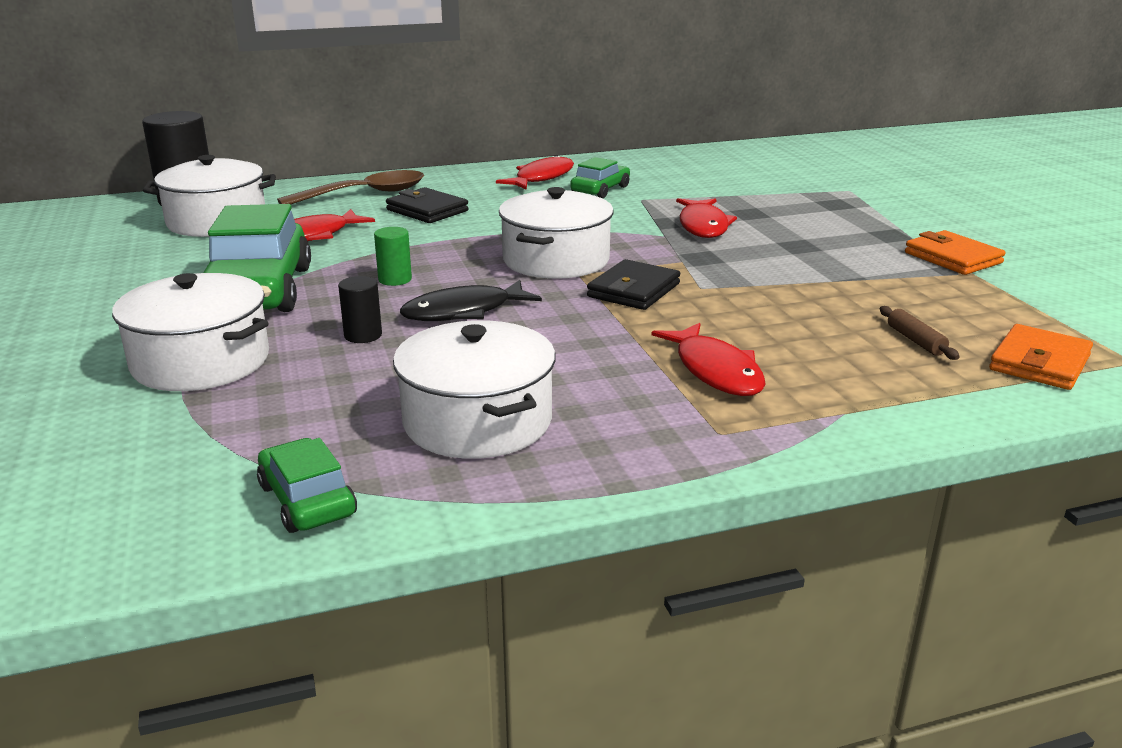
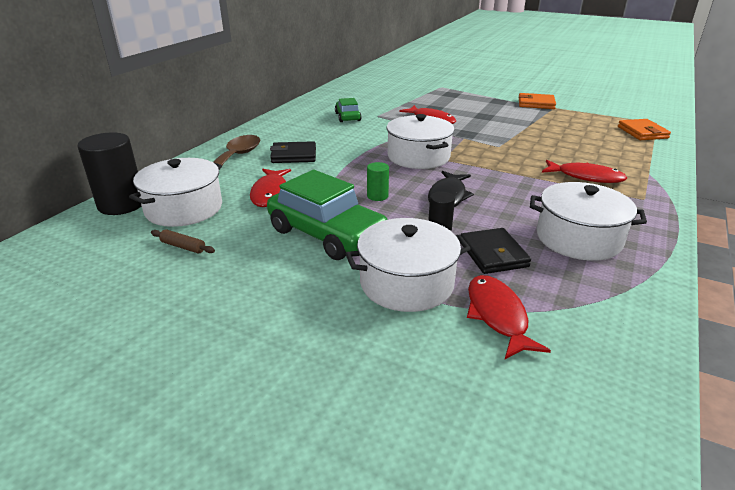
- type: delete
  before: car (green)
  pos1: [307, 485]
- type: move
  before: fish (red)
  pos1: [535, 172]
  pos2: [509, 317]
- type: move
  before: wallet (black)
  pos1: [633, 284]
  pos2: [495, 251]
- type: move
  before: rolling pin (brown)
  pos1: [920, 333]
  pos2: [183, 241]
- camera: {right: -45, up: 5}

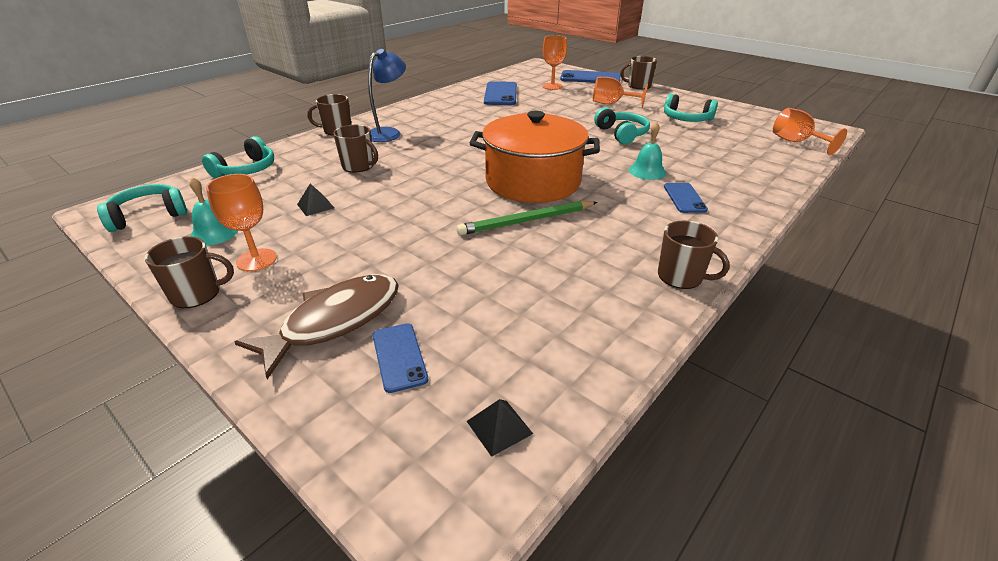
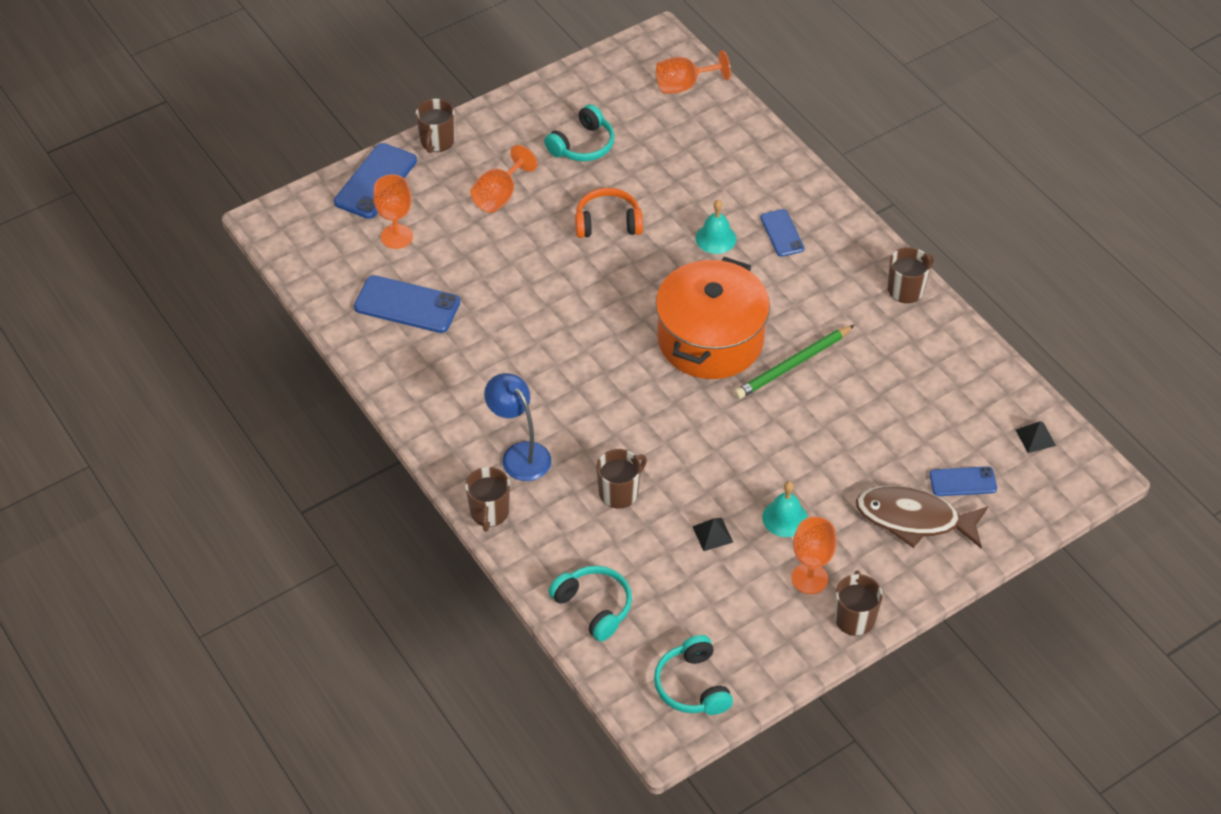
- type: move
  before: bell (turquoise)
  pos1: [213, 211]
  pos2: [785, 509]
- type: recolor
  before: headphones (turquoise)
  after: headphones (orange)
  pos1: [622, 125]
  pos2: [609, 213]
- type: rotate
  before: fish (brown)
  pos1: [317, 326]
  pos2: [922, 516]
  turn: -45
- type: rotate
  before: pencil (green)
  pos1: [527, 218]
  pos2: [794, 362]
  turn: 60
- type: rotate
  before: phone (blue)
  pos1: [686, 198]
  pos2: [782, 233]
  turn: 60
- camera: {right: -75, up: 15}

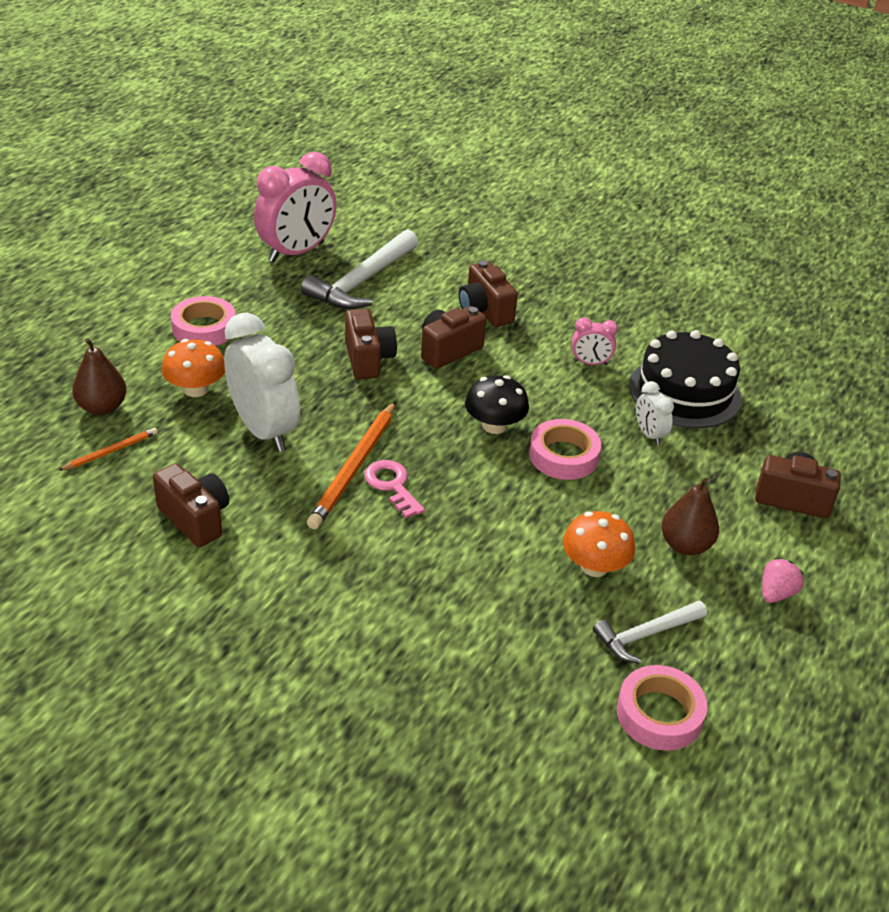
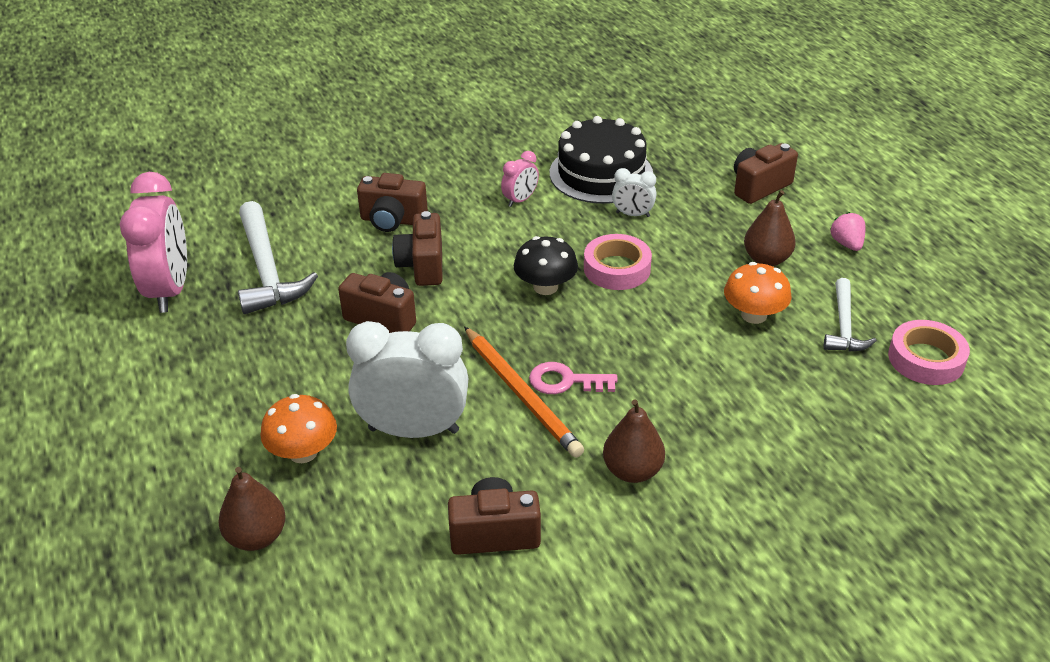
- type: delete
  before: pencil (orange)
  pos1: [108, 449]
- type: delete
  before: tape (pink)
  pos1: [203, 321]
- type: insert
  after: pear (brown)
  pos2: [634, 441]
- camera: {right: -50, up: 0}

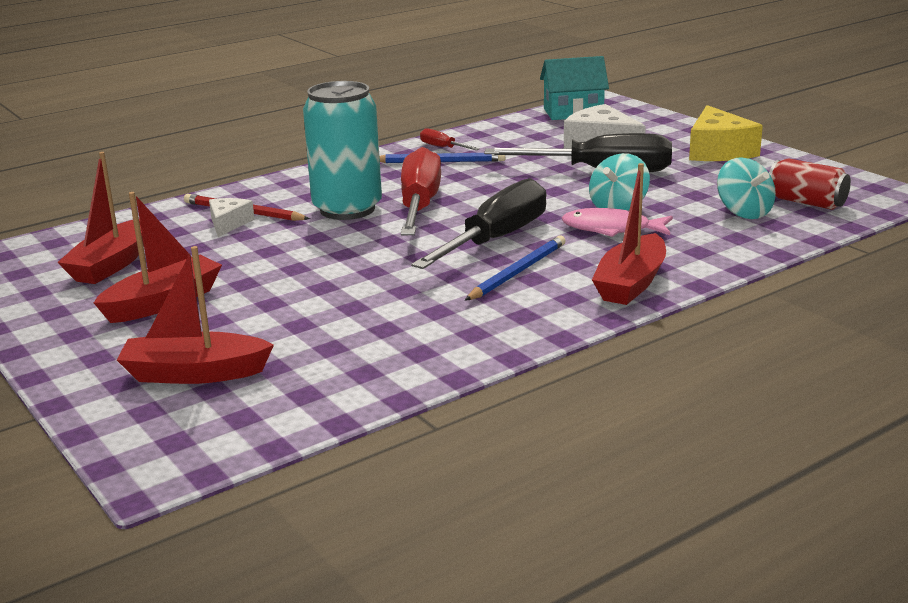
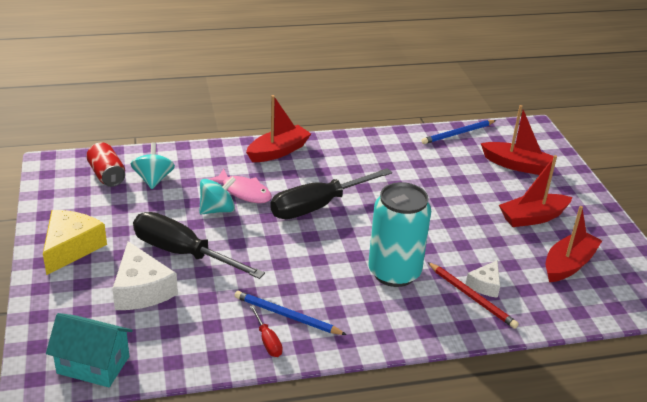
- type: delete
  before: screwdriver (red)
  pos1: [421, 191]
- type: move
  before: pencil (blue)
  pos1: [515, 268]
  pos2: [459, 132]
- camera: {right: -160, up: 10}

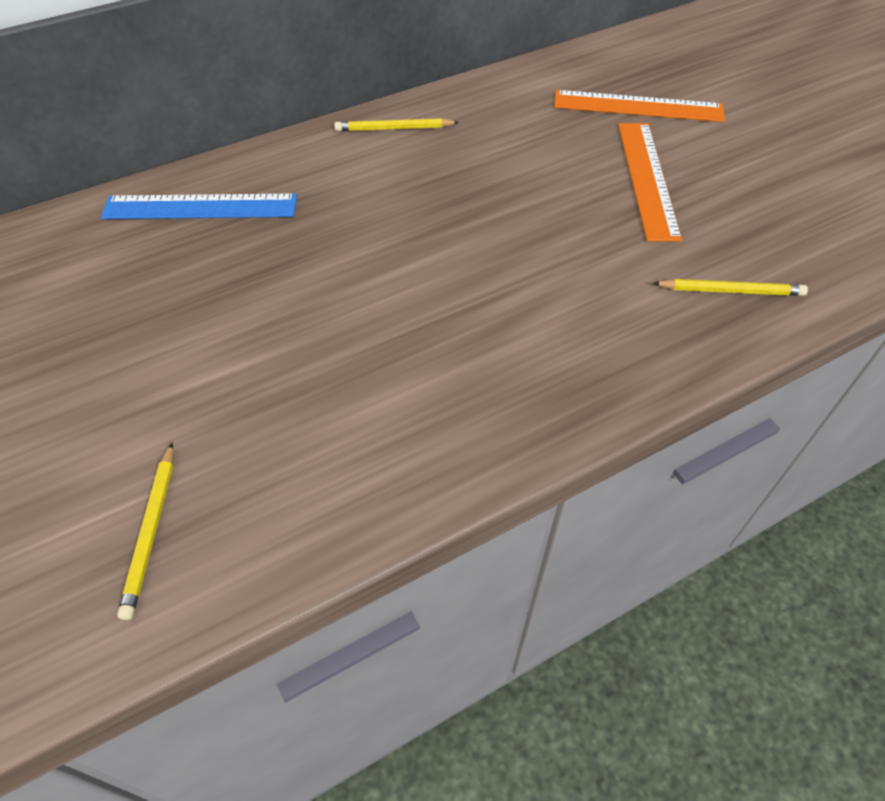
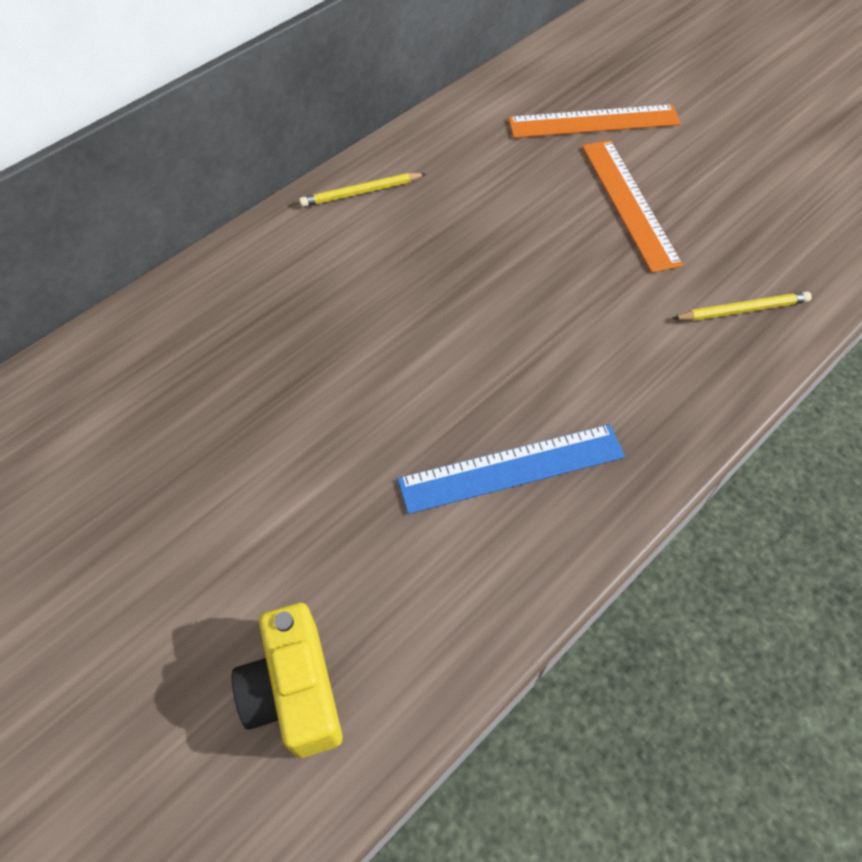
- type: move
  before: ruler (blue)
  pos1: [199, 206]
  pos2: [511, 469]
- type: replace
  before: pencil (yellow)
  after: camera (yellow)
  pos1: [145, 531]
  pos2: [287, 680]
- camera: {right: -15, up: 5}

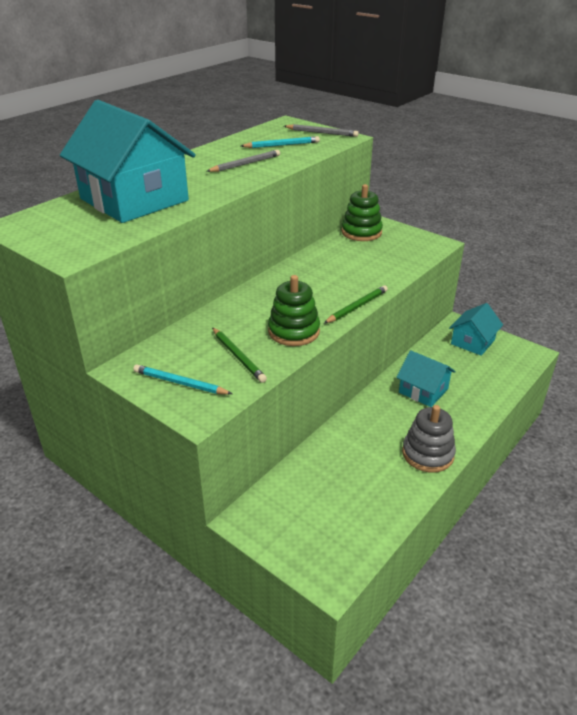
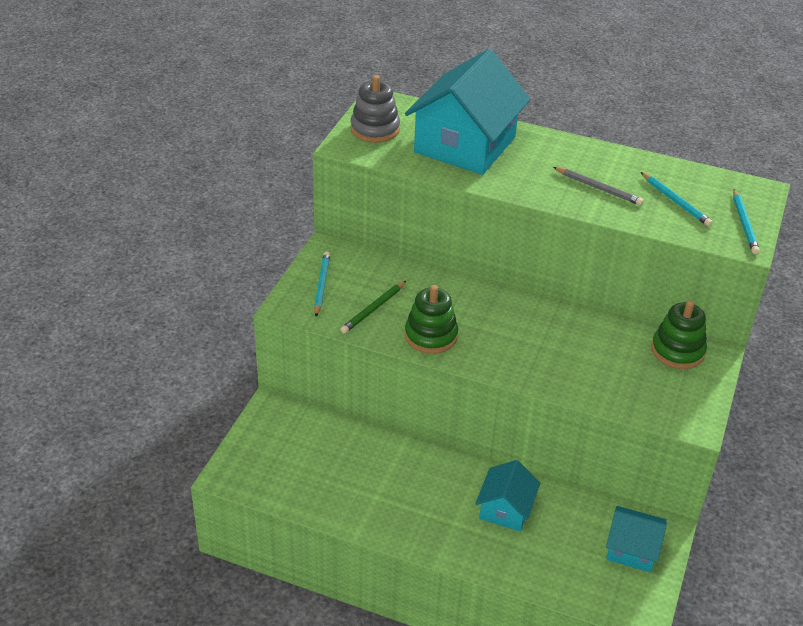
- type: delete
  before: pencil (green)
  pos1: [356, 304]
- type: move
  before: stacking toy (grey)
  pos1: [429, 439]
  pos2: [375, 109]
- type: recolor
  before: pencil (grey)
  after: pencil (turquoise)
  pos1: [321, 130]
  pos2: [746, 221]
- camera: {right: 70, up: 5}

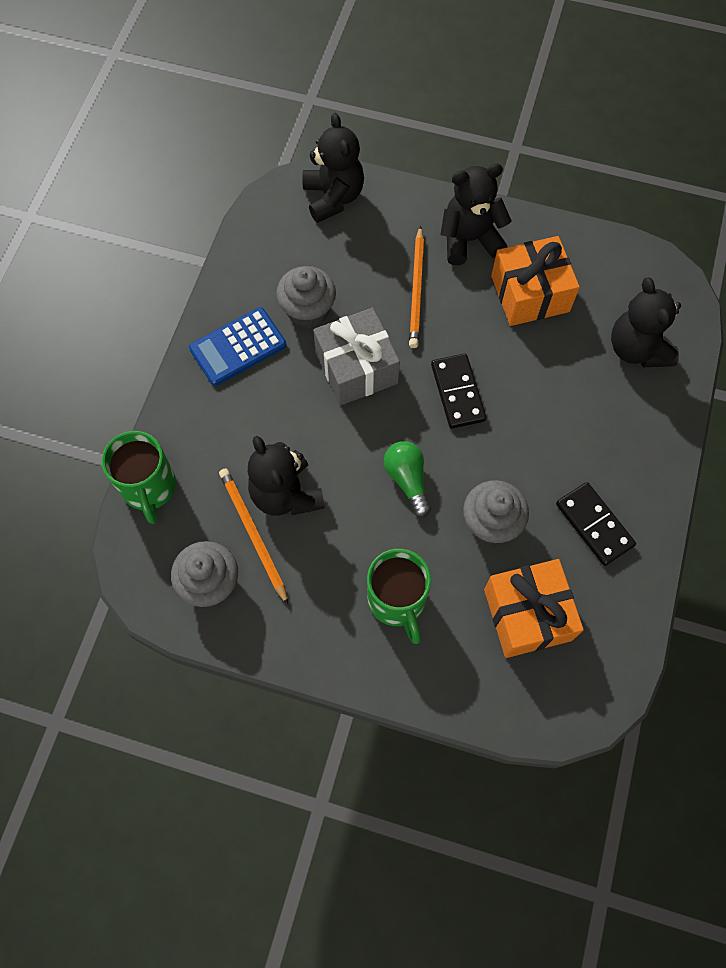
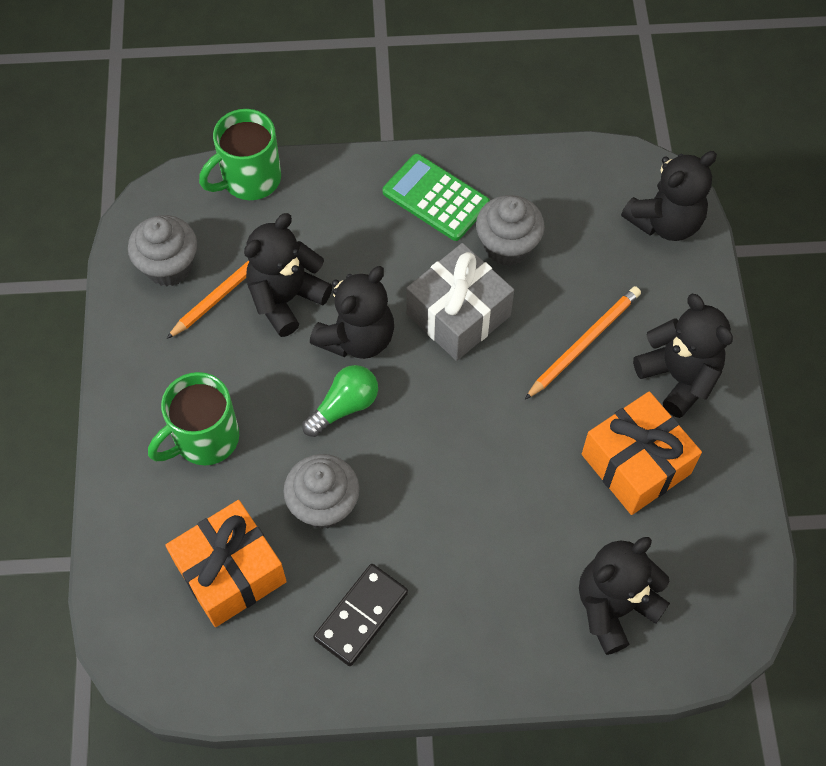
- type: delete
  before: domino (black)
  pos1: [458, 391]
- type: insert
  after: teddy bear (black)
  pos2: [352, 312]
- type: recolor
  before: calculator (blue)
  after: calculator (green)
  pos1: [237, 346]
  pos2: [436, 197]
- type: rotate
  before: pencil (orange)
  pos1: [416, 286]
  pos2: [583, 342]
  turn: 150
- camera: {right: 70, up: -5}

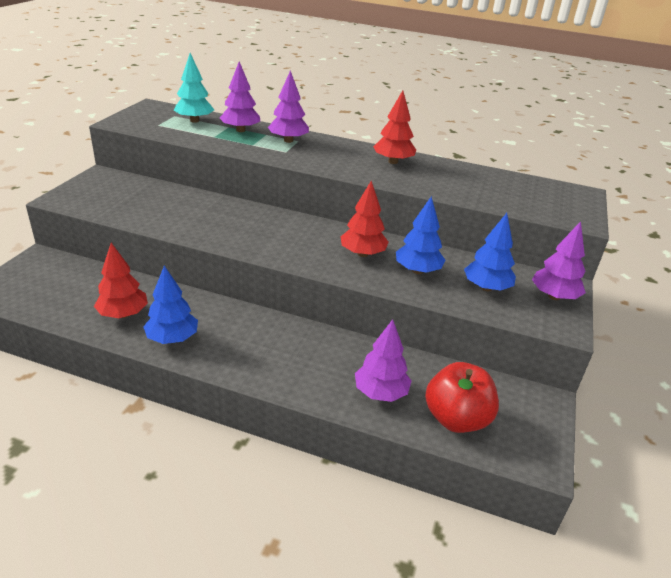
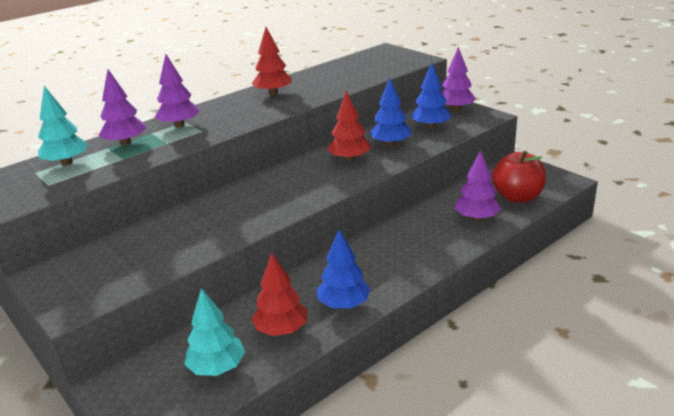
- type: insert
  after: tree (turquoise)
  pos2: [214, 332]
- camera: {right: -55, up: -5}

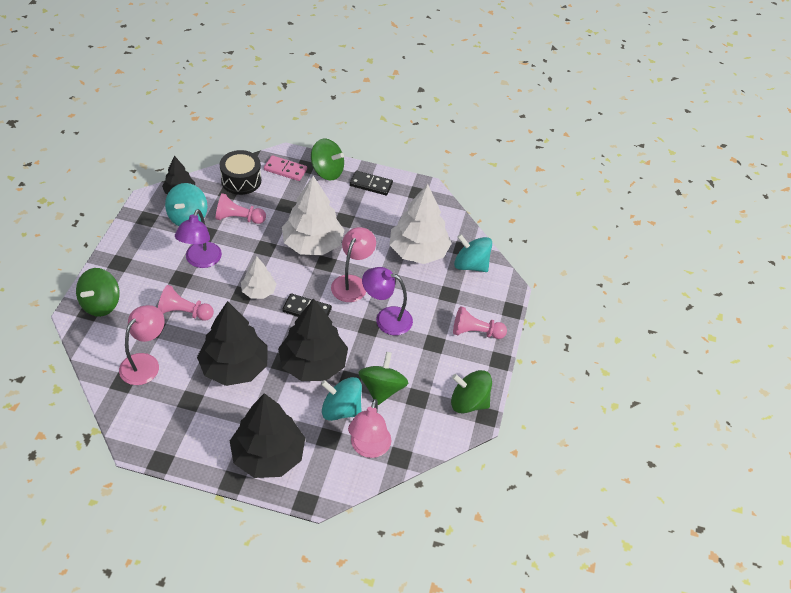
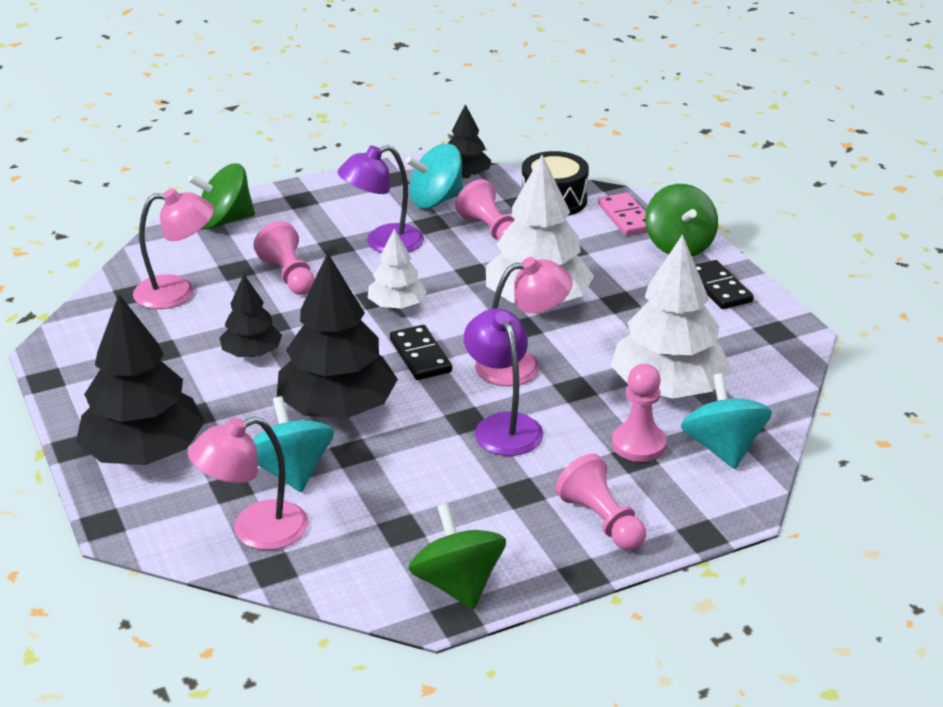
- type: delete
  before: spinning top (green)
  pos1: [383, 378]
- type: insert
  after: pawn (pink)
  pos2: [639, 413]
- type: resize
  before: tree (black)
  pos1: [232, 343]
  pos2: [251, 316]
  scale: 0.54
- camera: {right: 55, up: -15}

